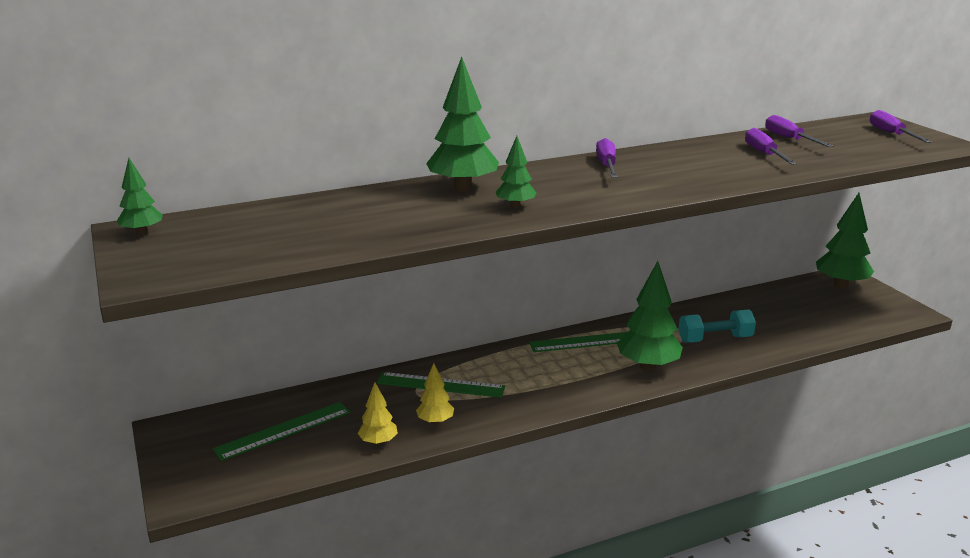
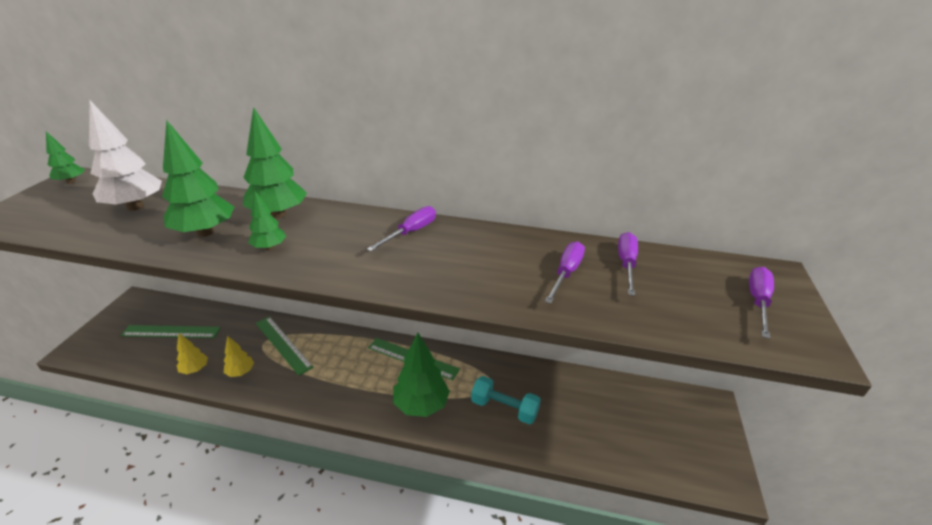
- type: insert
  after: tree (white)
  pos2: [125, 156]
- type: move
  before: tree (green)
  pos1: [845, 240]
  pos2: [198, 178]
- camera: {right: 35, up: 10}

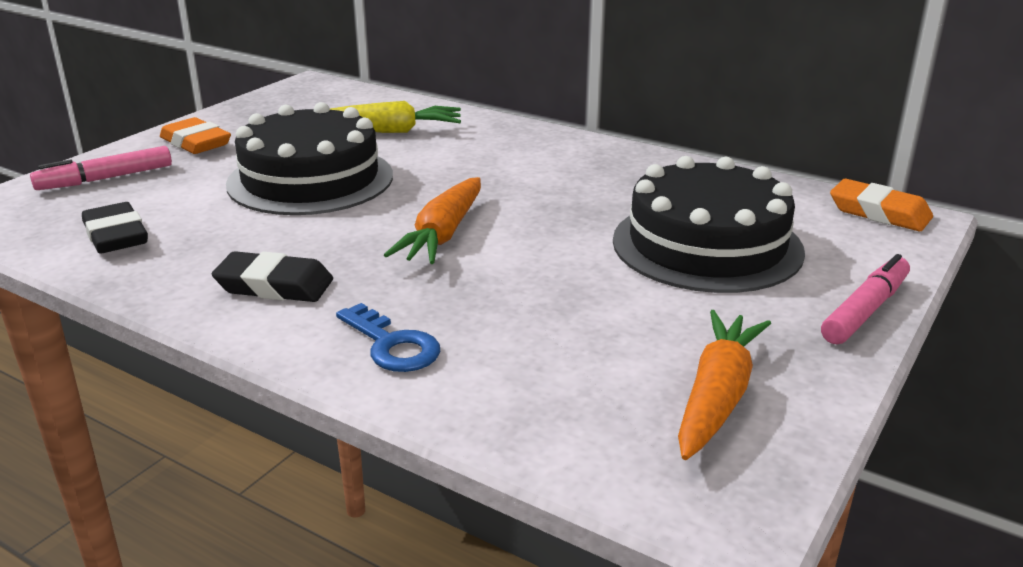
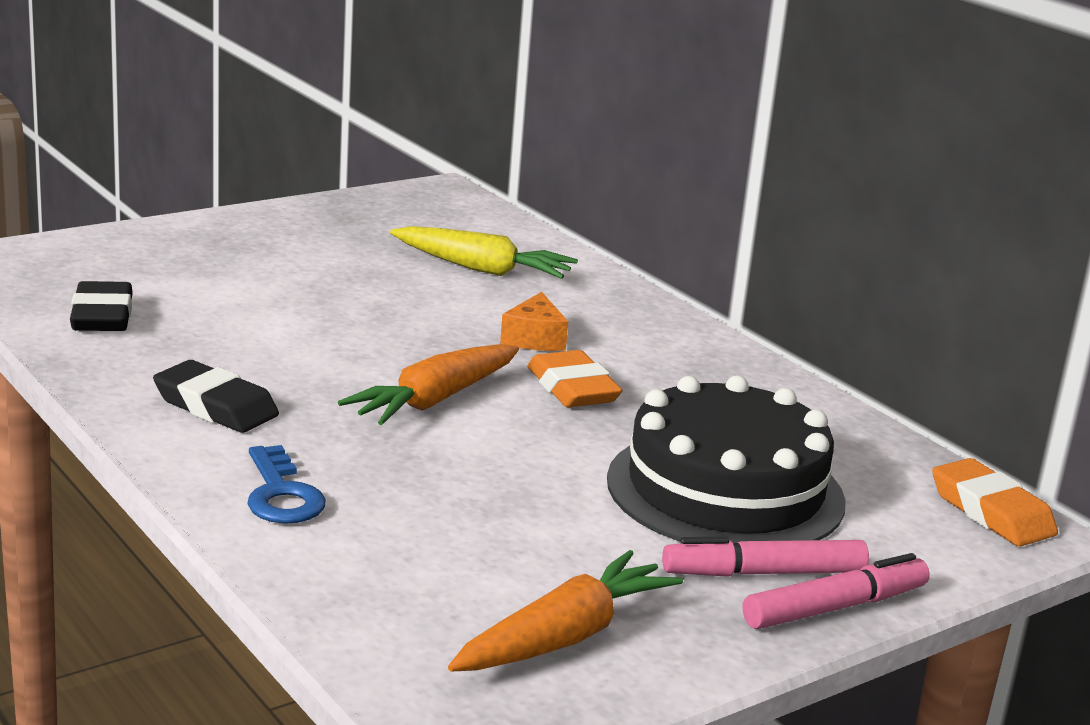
- type: delete
  before: cake (black)
  pos1: [309, 158]
- type: insert
  after: cheese (orange)
  pos2: [534, 321]
- type: move
  before: marker (pink)
  pos1: [101, 168]
  pos2: [765, 557]
- type: move
  before: eraser (orange)
  pos1: [195, 135]
  pos2: [575, 378]
- camera: {right: 20, up: -5}

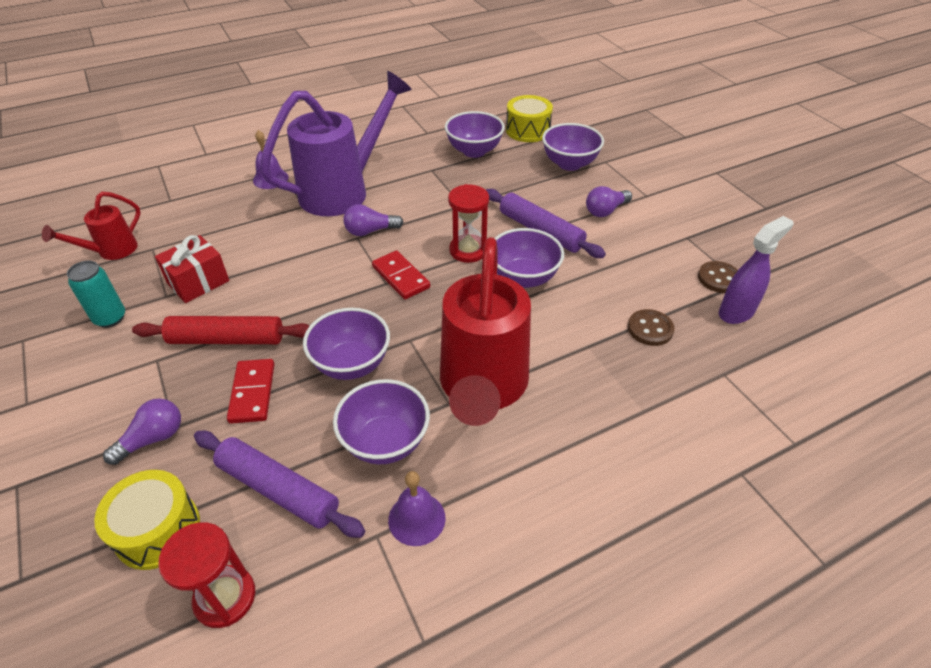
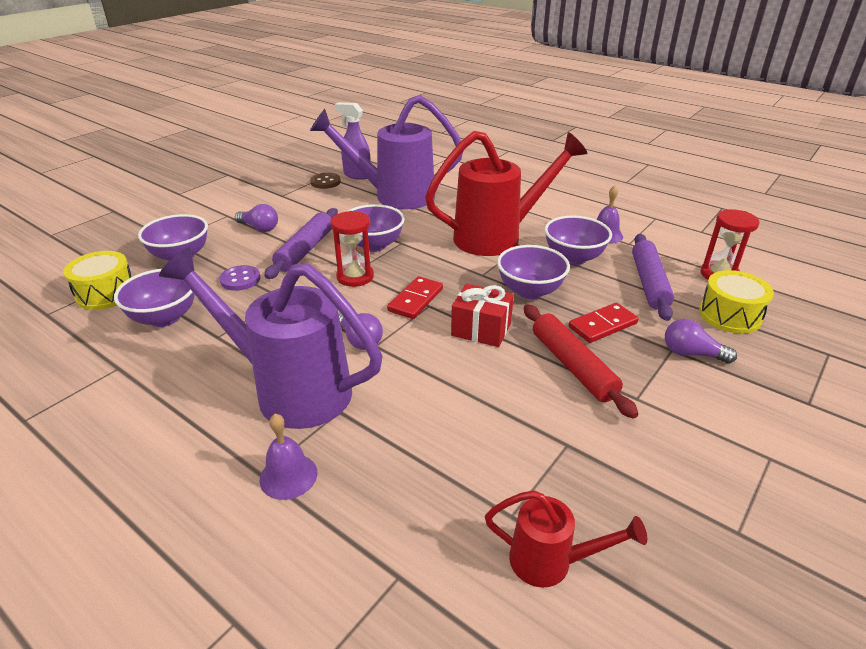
- type: delete
  before: can (turquoise)
  pos1: [96, 294]
- type: insert
  after: button (purple)
  pos2: [239, 278]
- type: move
  before: gift (red)
  pos1: [192, 269]
  pos2: [482, 315]
- type: replace
  before: button (brown)
  after: watering can (purple)
  pos1: [651, 327]
  pos2: [386, 152]
- camera: {right: -115, up: -10}

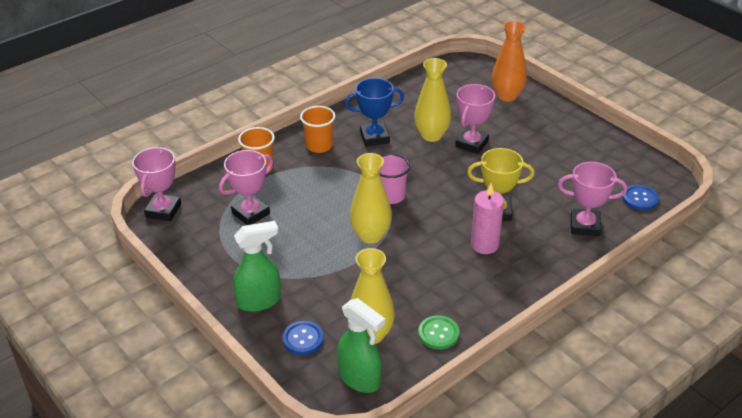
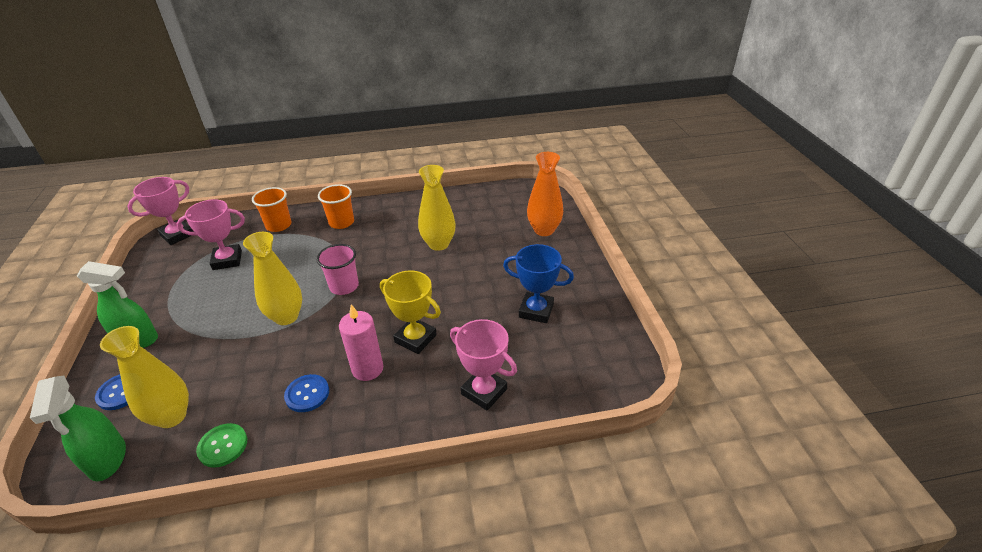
- type: delete
  before: trophy (pink)
  pos1: [475, 119]
- type: move
  before: trophy (blue)
  pos1: [374, 112]
  pos2: [538, 283]
- type: move
  before: button (blue)
  pos1: [640, 197]
  pos2: [306, 393]
- camera: {right: 30, up: 0}

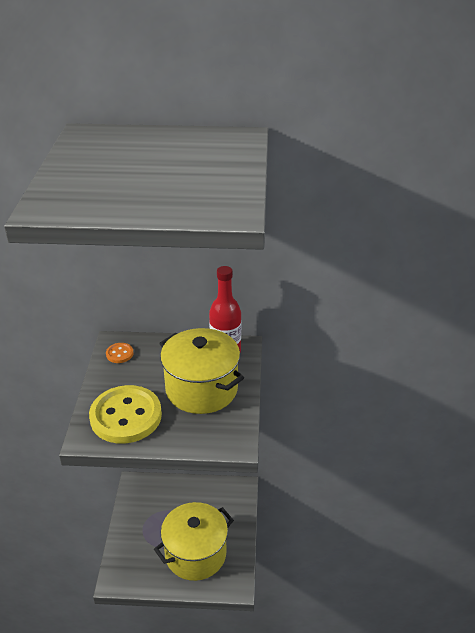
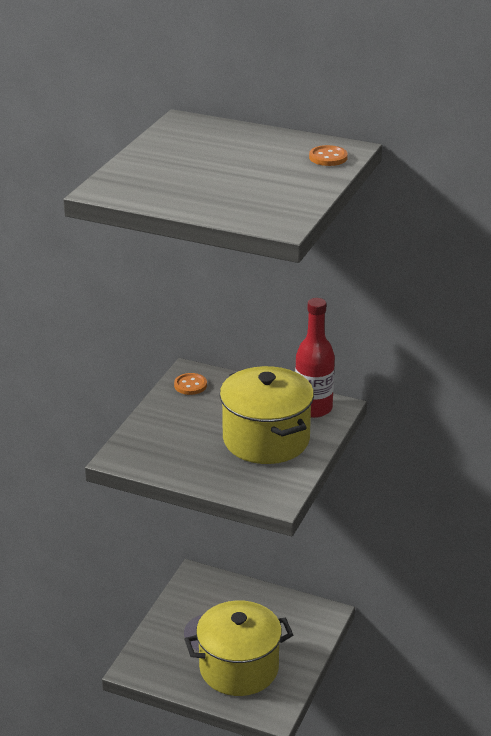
- type: delete
  before: button (yellow)
  pos1: [125, 414]
- type: insert
  after: button (orange)
  pos2: [328, 155]
- camera: {right: 20, up: -5}

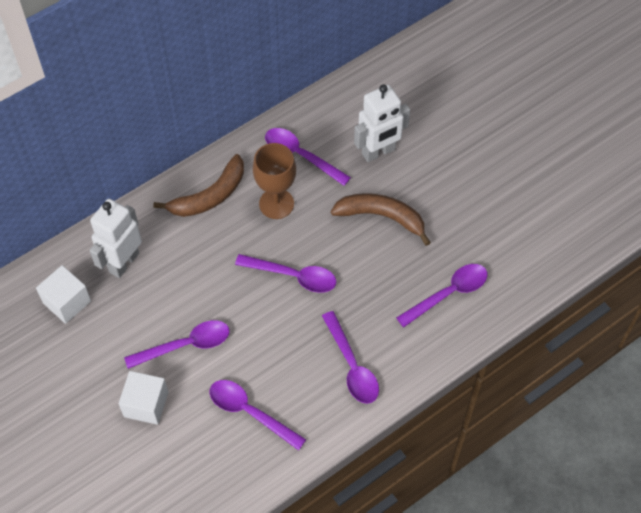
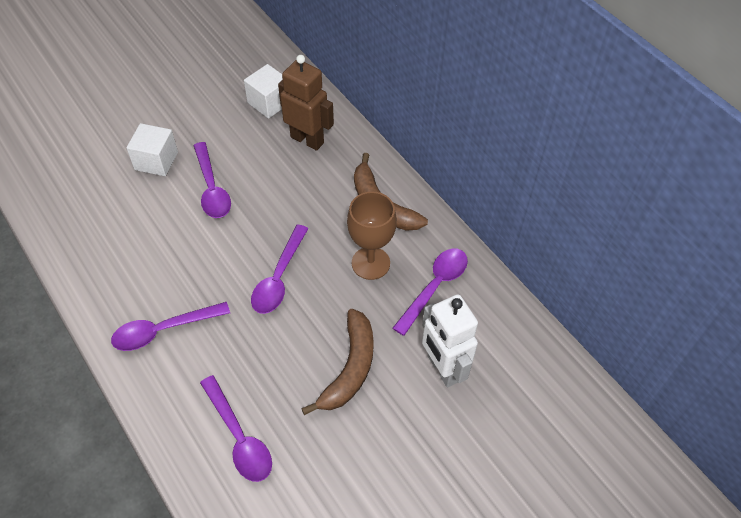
- type: delete
  before: spoon (purple)
  pos1: [258, 415]
- type: recolor
  before: robot (white)
  after: robot (brown)
  pos1: [116, 238]
  pos2: [306, 103]
- camera: {right: 90, up: -5}

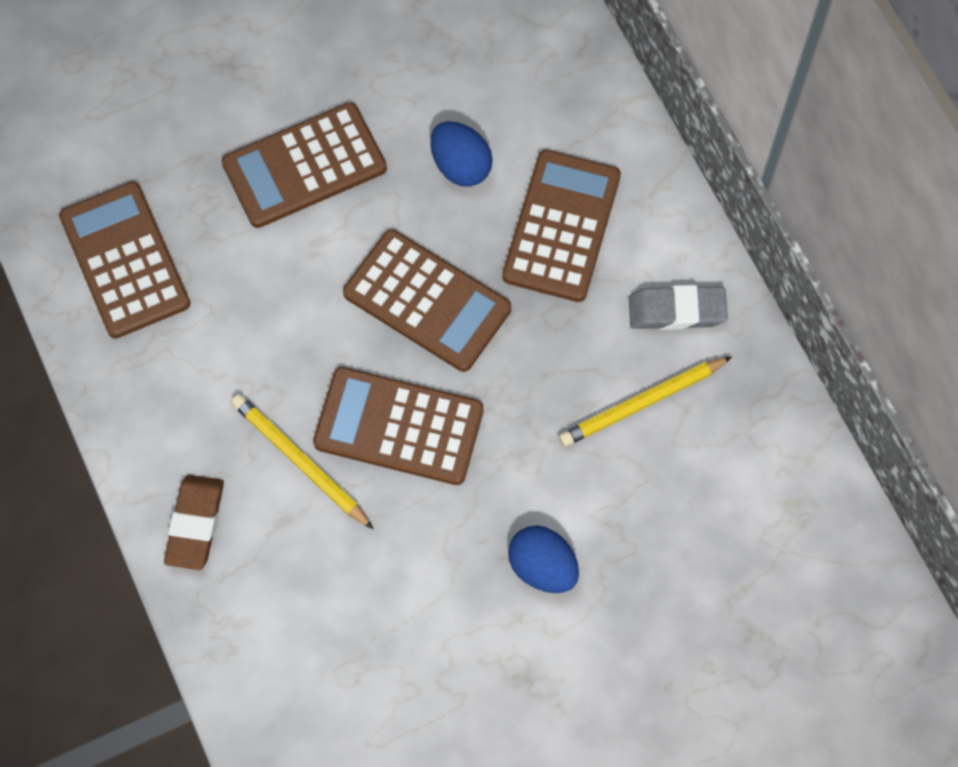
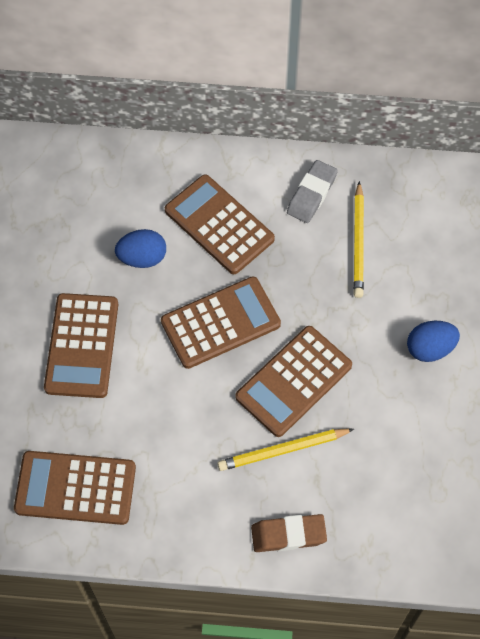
- type: rotate
  before: eraser (brown)
  pos1: [194, 522]
  pos2: [289, 533]
  turn: -45
- camera: {right: -60, up: -5}

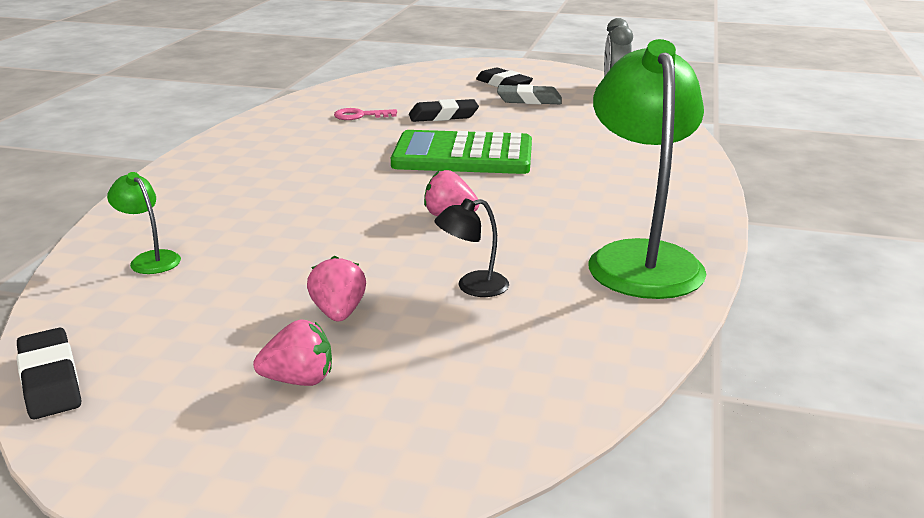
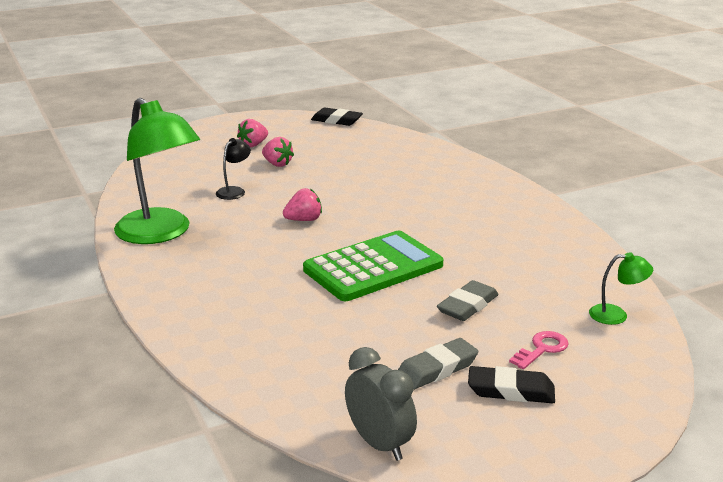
- type: move
  before: lamp (green)
  pos1: [144, 223]
  pos2: [621, 288]
- type: move
  before: key (pink)
  pos1: [365, 114]
  pos2: [539, 350]
- type: recolor
  before: eraser (black)
  after: eraser (grey)
  pos1: [444, 110]
  pos2: [468, 300]
- camera: {right: 140, up: 0}

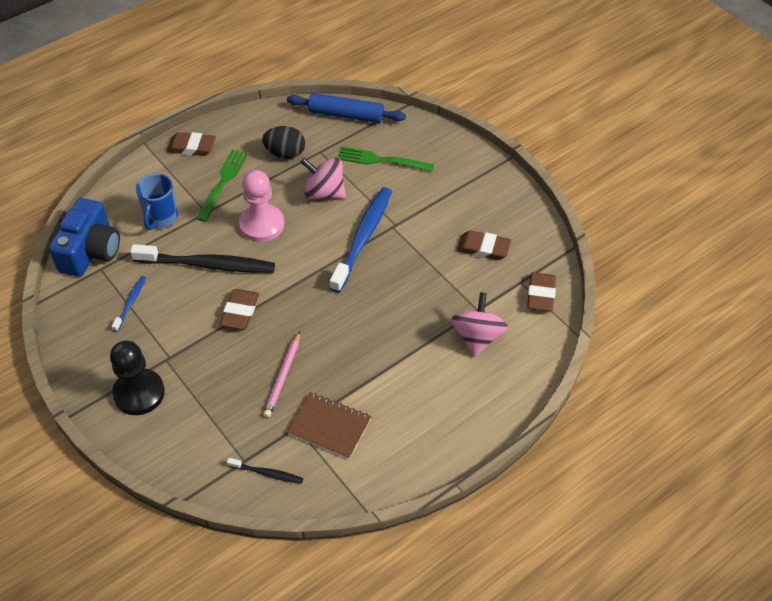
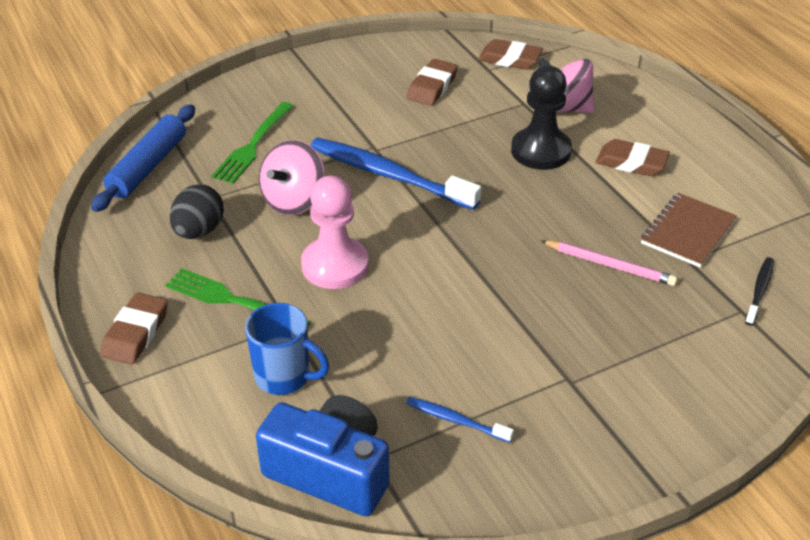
- type: delete
  before: toothbrush (black)
  pos1: [202, 258]
- type: move
  before: pawn (black)
  pos1: [137, 378]
  pos2: [541, 118]
- type: move
  before: eraser (brown)
  pos1: [239, 309]
  pos2: [633, 157]
- camera: {right: -80, up: -10}

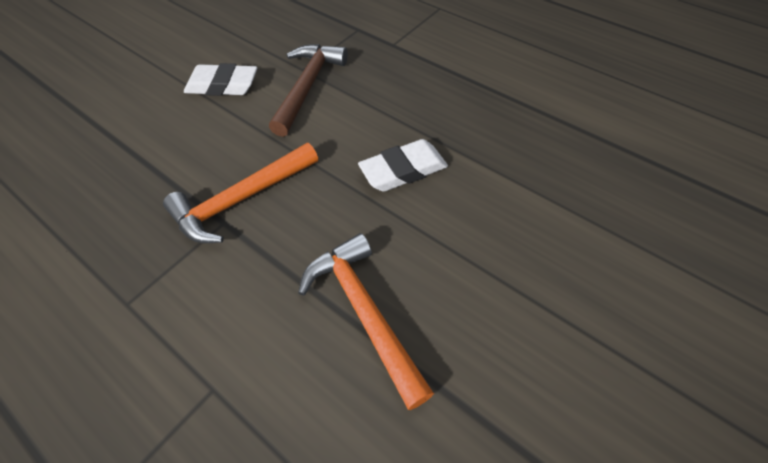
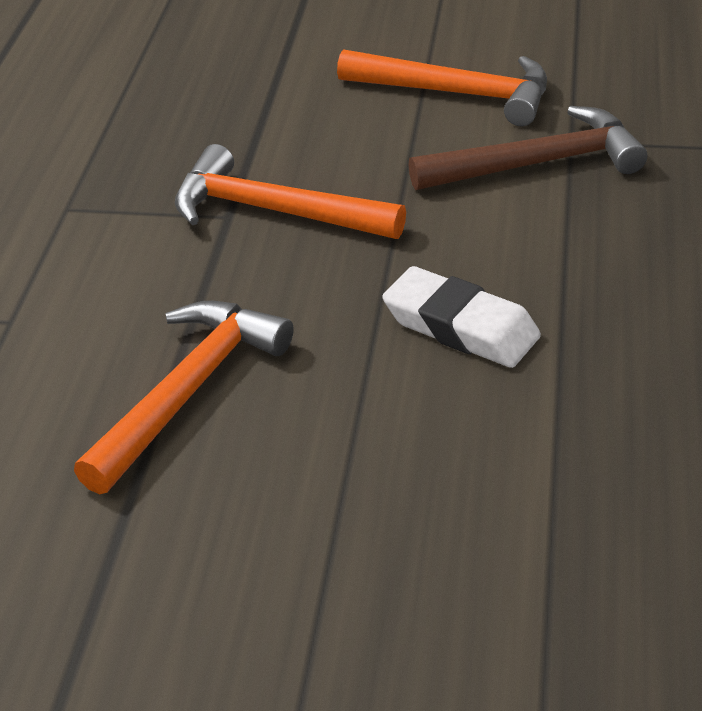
- type: replace
  before: eraser (white)
  after: hammer (orange)
  pos1: [220, 79]
  pos2: [442, 87]
- camera: {right: 60, up: -15}

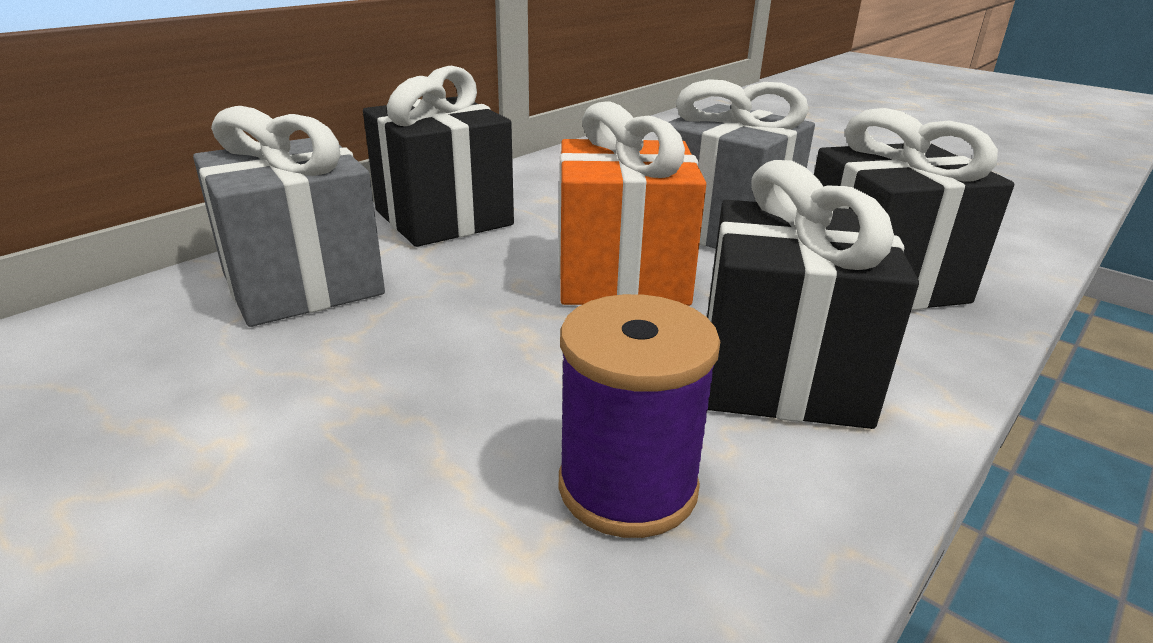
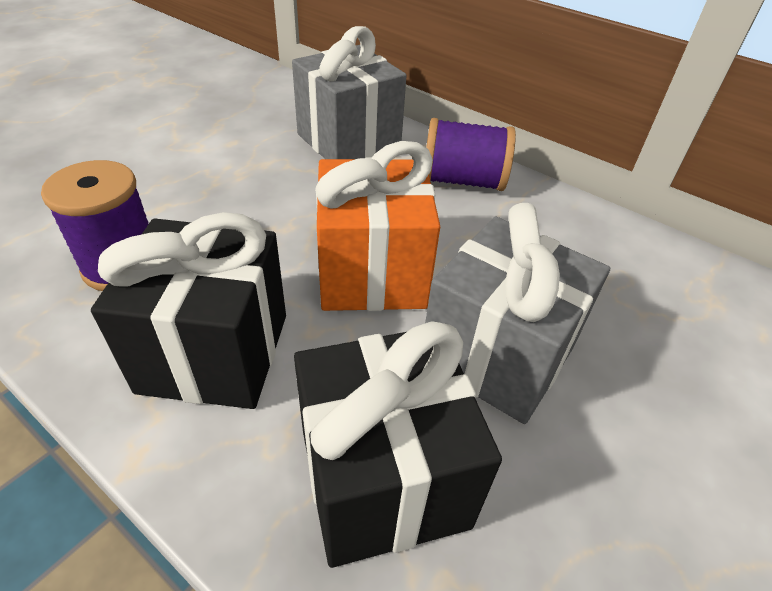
- type: replace
  before: gift (black)
  after: spool (purple)
  pos1: [438, 156]
  pos2: [471, 154]
- camera: {right: 85, up: 15}

